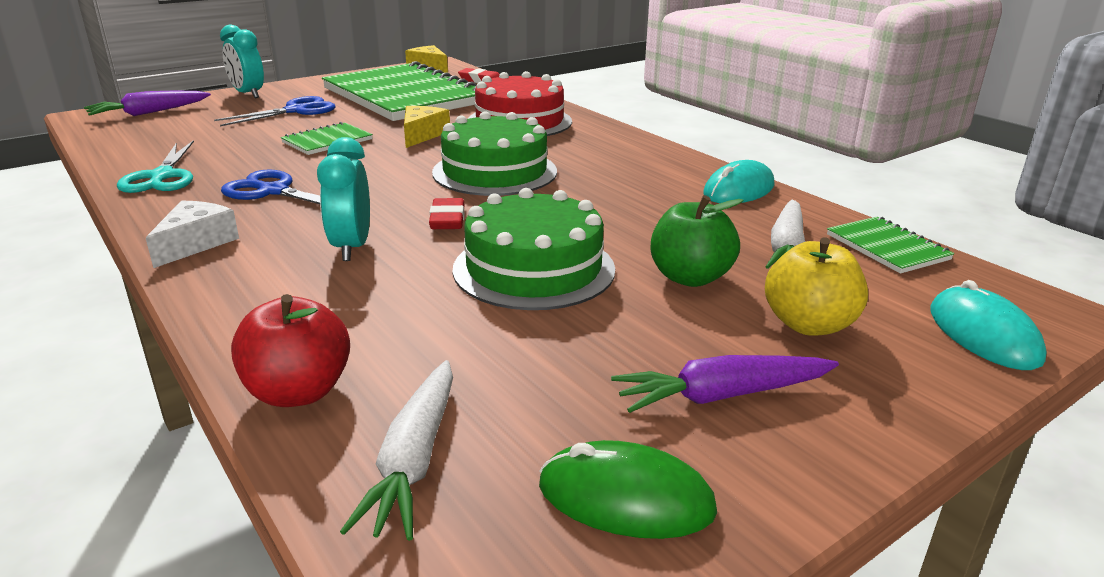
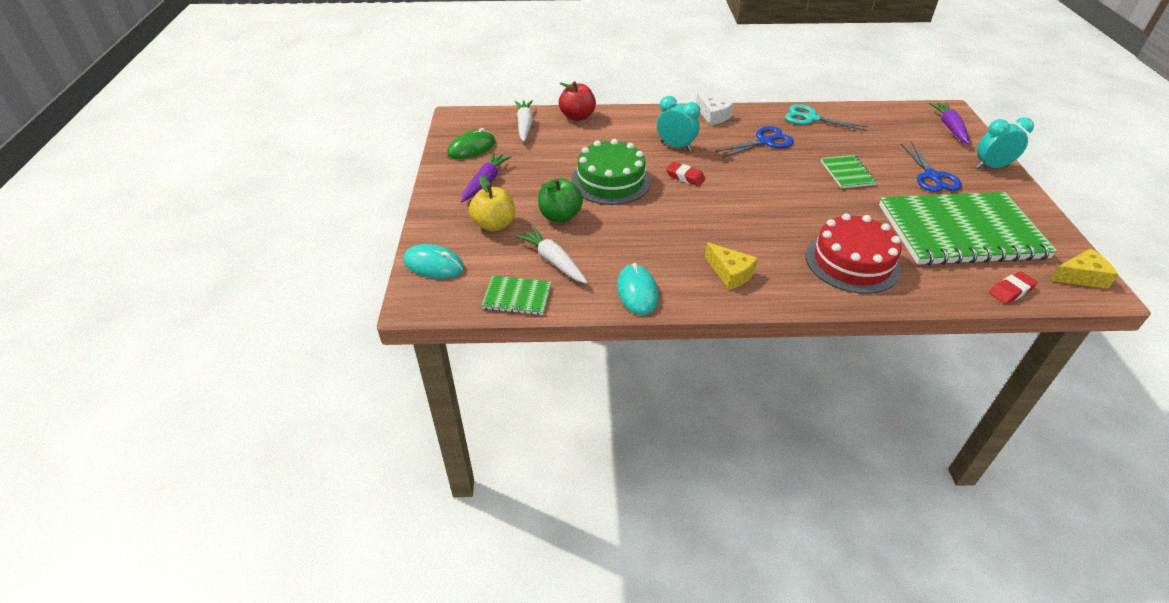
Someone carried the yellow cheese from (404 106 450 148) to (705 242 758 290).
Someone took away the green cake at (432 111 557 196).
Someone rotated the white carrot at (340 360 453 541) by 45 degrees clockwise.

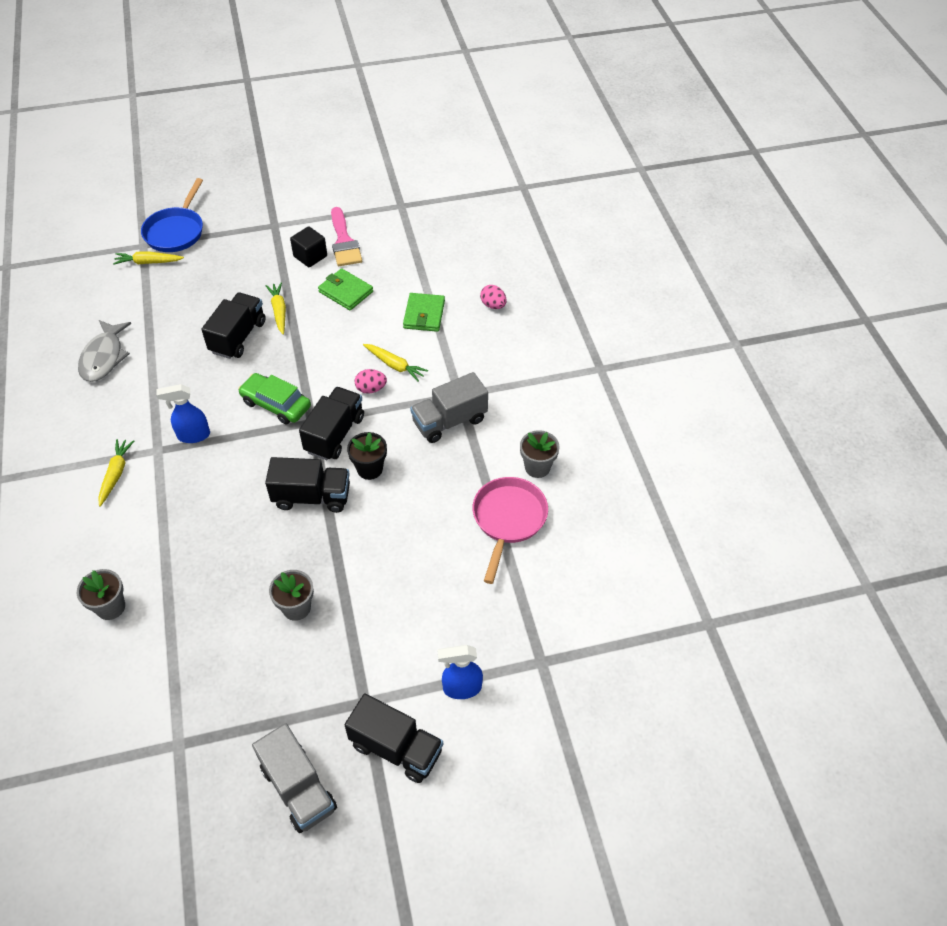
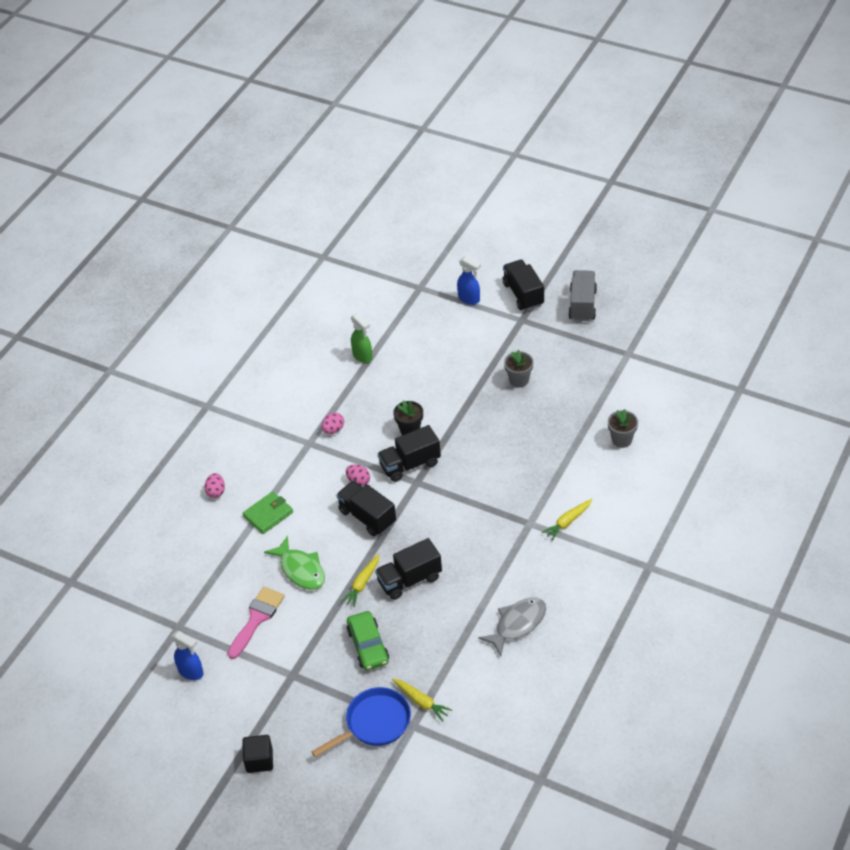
Someone carried the black cube from (290 226 327 267) to (242 735 273 773).
Someone swapped the green wallet at (318 268 373 311) for the green fish at (264 536 325 590).
Someone took away the yellow carrot at (363 344 428 382).
Someone swapped the grey truck at (410 372 488 443) for the pink egg at (322 412 344 434).
Someone carried the green car from (238 373 311 425) to (347 611 389 670).
Someone carried the blue spray bottle from (156 384 210 443) to (171 631 204 680).
Someone took away the grey flower pot at (520 430 560 478).
Someone carried the black truck from (265 457 350 513) to (336 481 396 536).
Someone swapped the pink pan at (473 477 548 584) for the green spray bottle at (351 313 372 363).

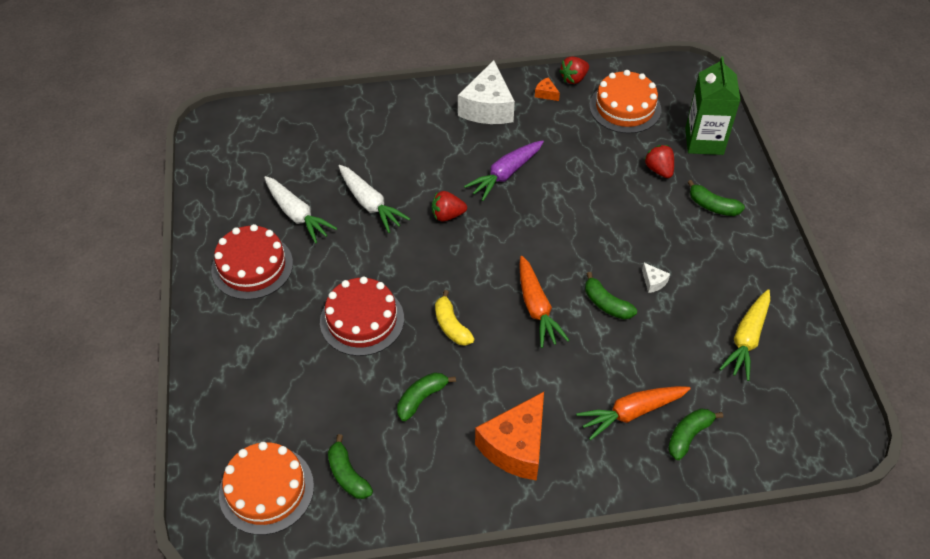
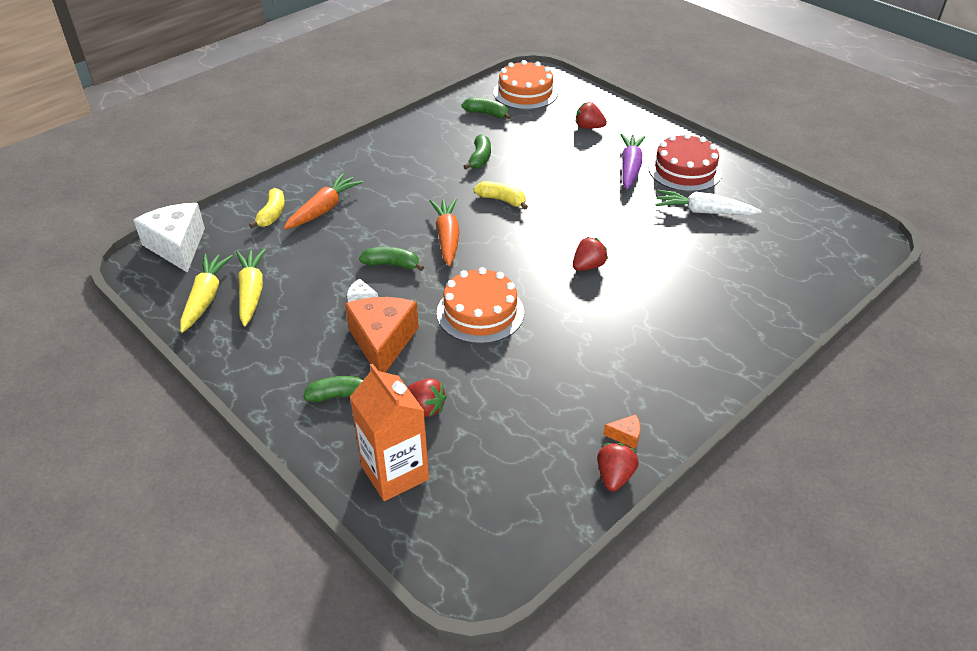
Someone repainted the green carton at (685 56 741 155), which became the orange carton at (350 364 429 501).
Someone carried the white cheese from (458 60 515 124) to (134 203 205 272).
Someone carried the orange cake from (589 70 661 134) to (437 267 524 344).
Someone carried the purple carrot from (464 140 544 201) to (621 134 645 189).
Someone took away the white carrot at (339 165 410 233).
Someone rotated the orange carrot at (519 256 569 348) by 45 degrees clockwise.
Someone took away the red cake at (320 276 404 356).
Someone carried the orange cheese from (475 392 544 481) to (345 297 419 372).
Someone repainted the green banana at (668 408 723 460), which became the yellow banana at (249 188 285 228).
Someone put down the red strawberry at (576 102 607 129).
Someone put down the yellow carrot at (180 254 233 333).

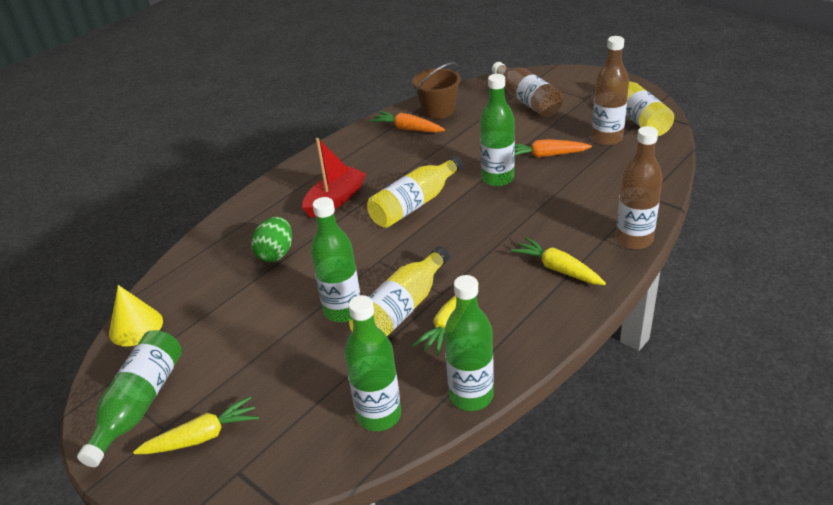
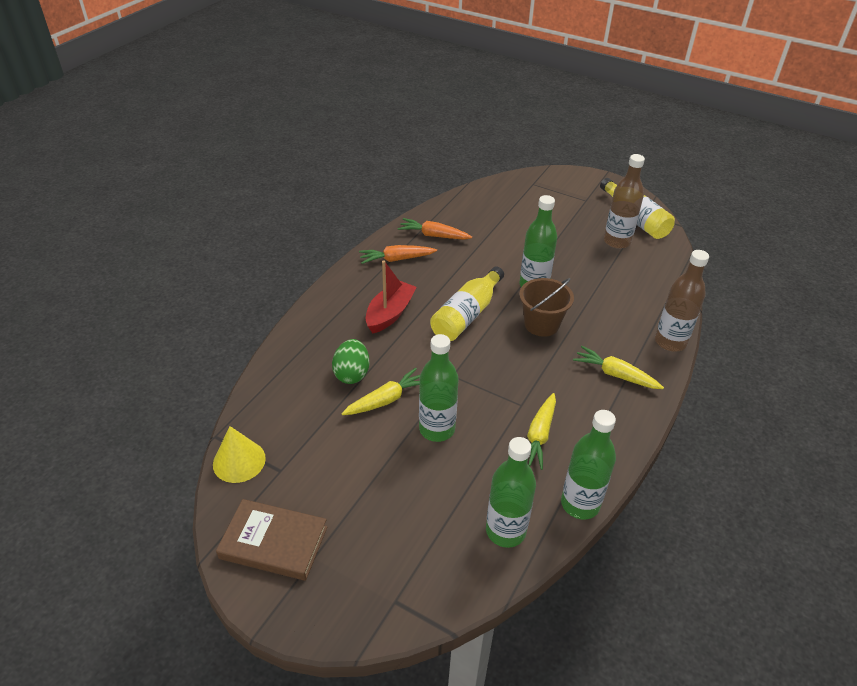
Someone carried the brown bucket from (412 62 461 119) to (519 278 574 337).
Someone took away the brown bottle at (492 62 563 117).
Someone carried the orange carrot from (515 139 592 158) to (359 245 437 264).
Someone took away the yellow bottle at (349 246 450 336).
Someone swapped the green bottle at (77 330 182 467) for the brown book at (216 499 328 581).
Someone carried the yellow carrot from (133 396 259 454) to (341 368 420 415).

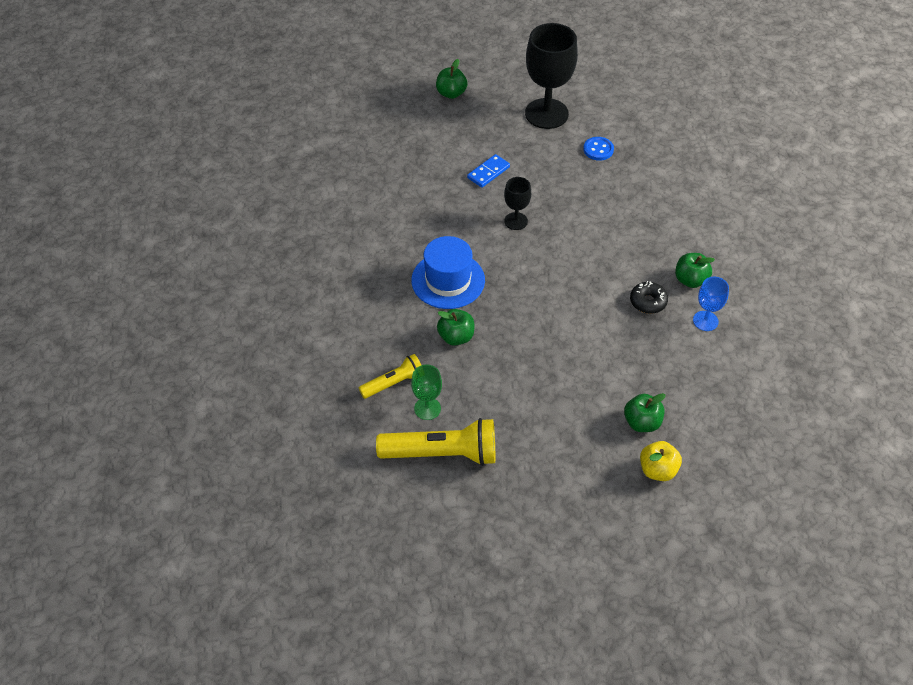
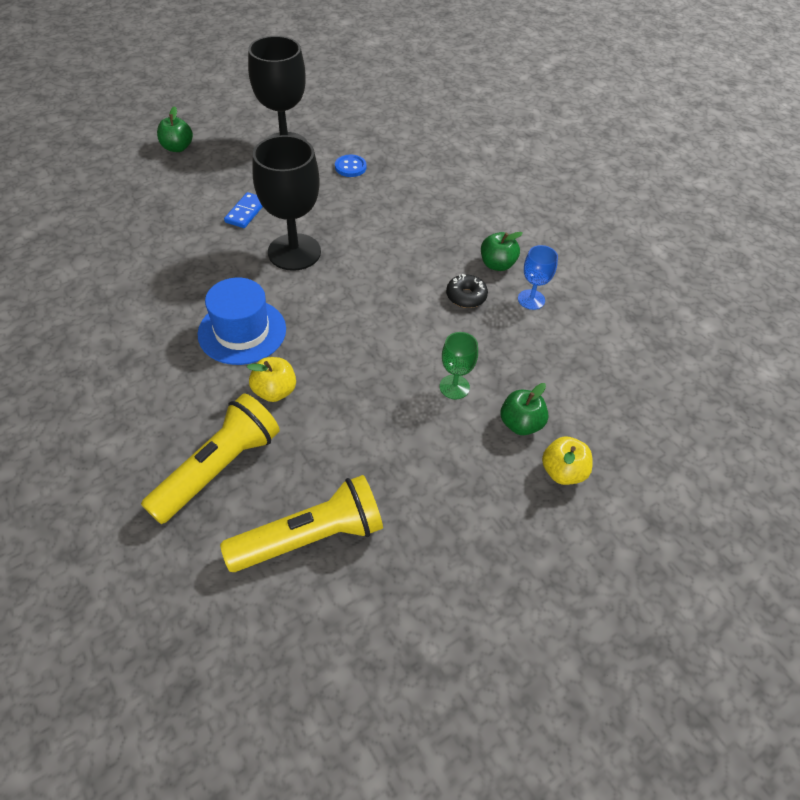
Someone scaled the black goblet at (504 177 531 230) by 2.01.
Someone repainted the green apple at (437 309 474 346), which became the yellow apple at (247 357 296 402).
Someone scaled the yellow flashlight at (359 354 421 399) by 1.71.
Someone carried the green goblet from (411 365 442 420) to (439 332 478 399).

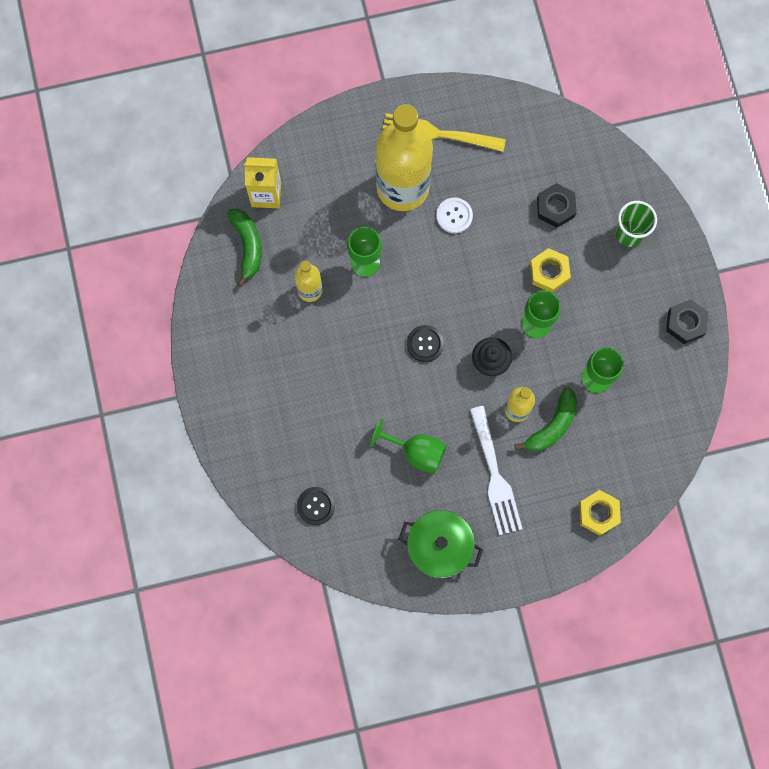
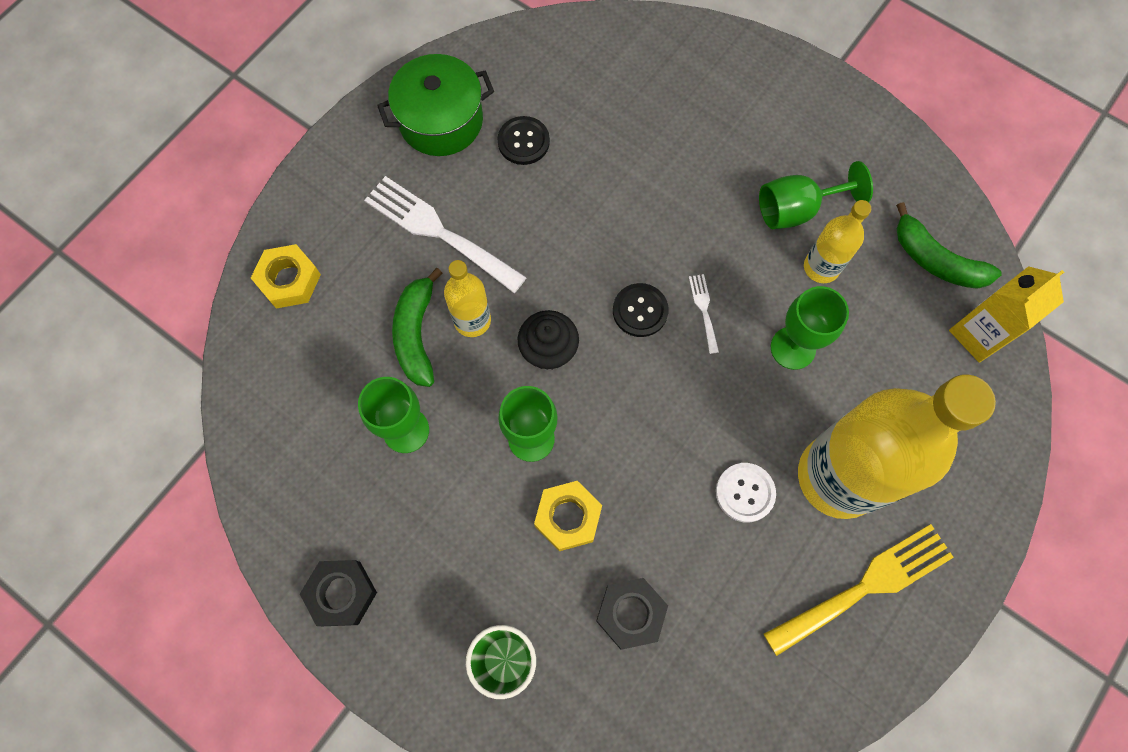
Someone carried the green goblet from (370 419 447 474) to (759 161 873 229).
Someone carried the black button from (297 487 335 525) to (497 116 550 165).
Someone put down the white fork at (689 274 719 354).

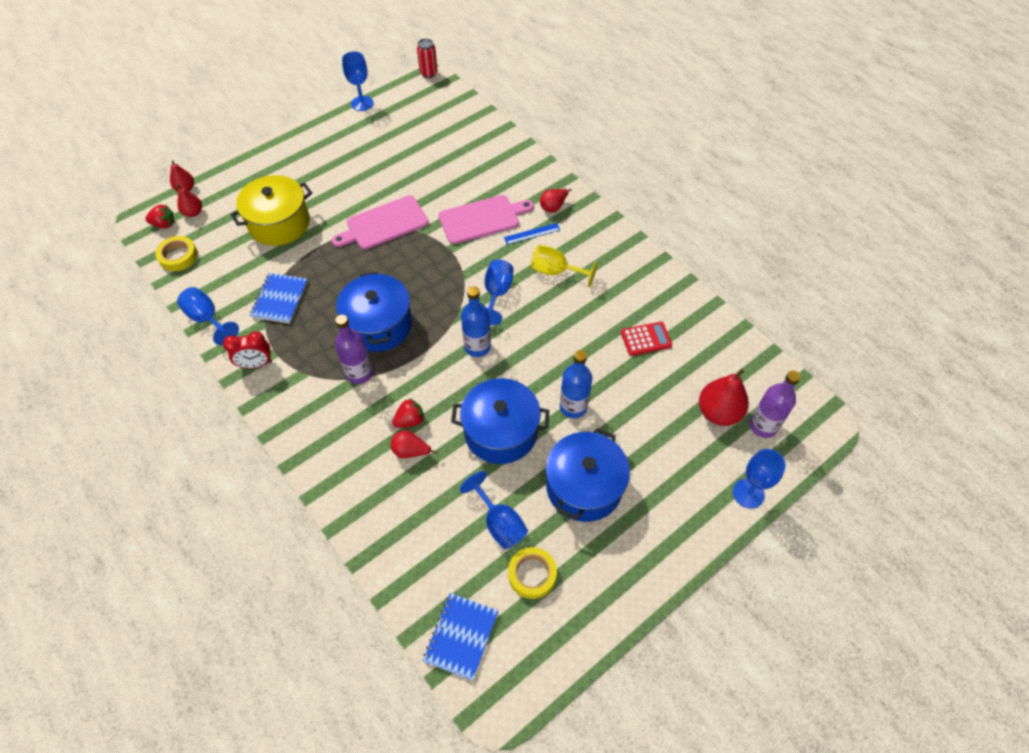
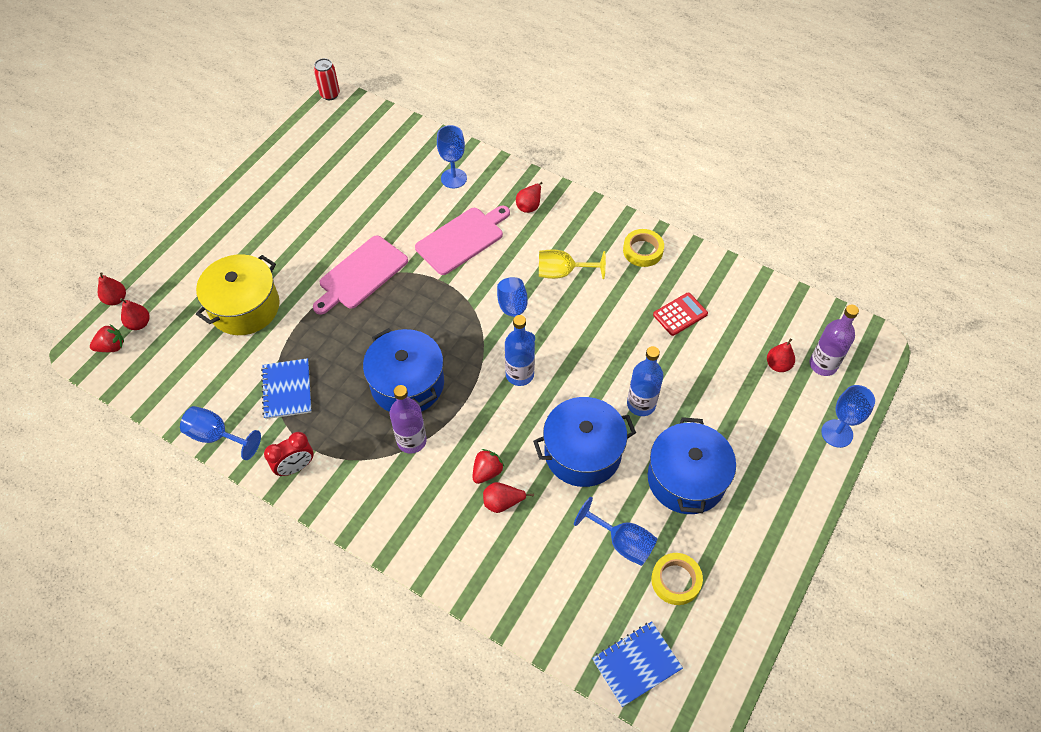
Someone carried the blue goblet from (342 51 373 111) to (437 125 467 188).
Someone took away the blue ruler at (504 223 560 245).
Someone carried the yellow tape from (155 236 198 271) to (623 229 664 267).
Someone scaled the red pear at (699 369 749 426) by 0.58.
Someone rotated the blue notebook at (423 593 498 681) by 60 degrees clockwise.

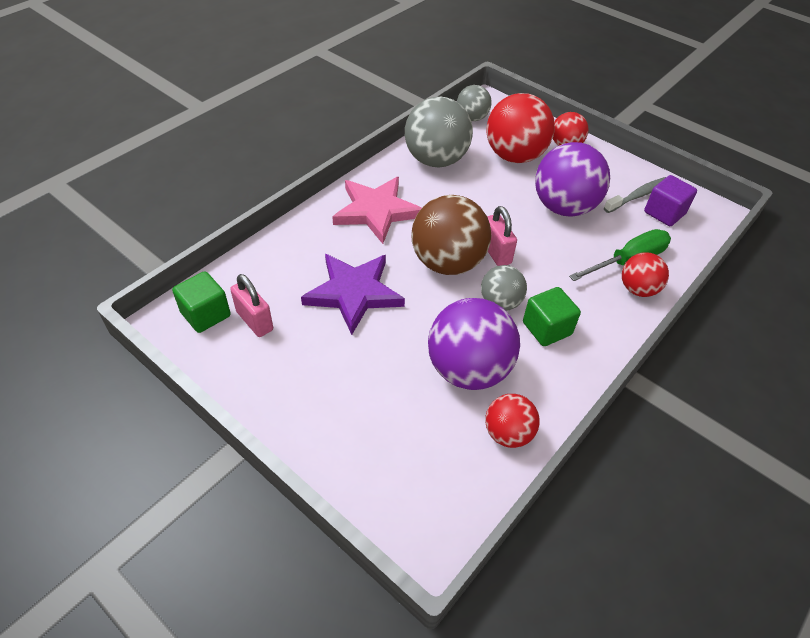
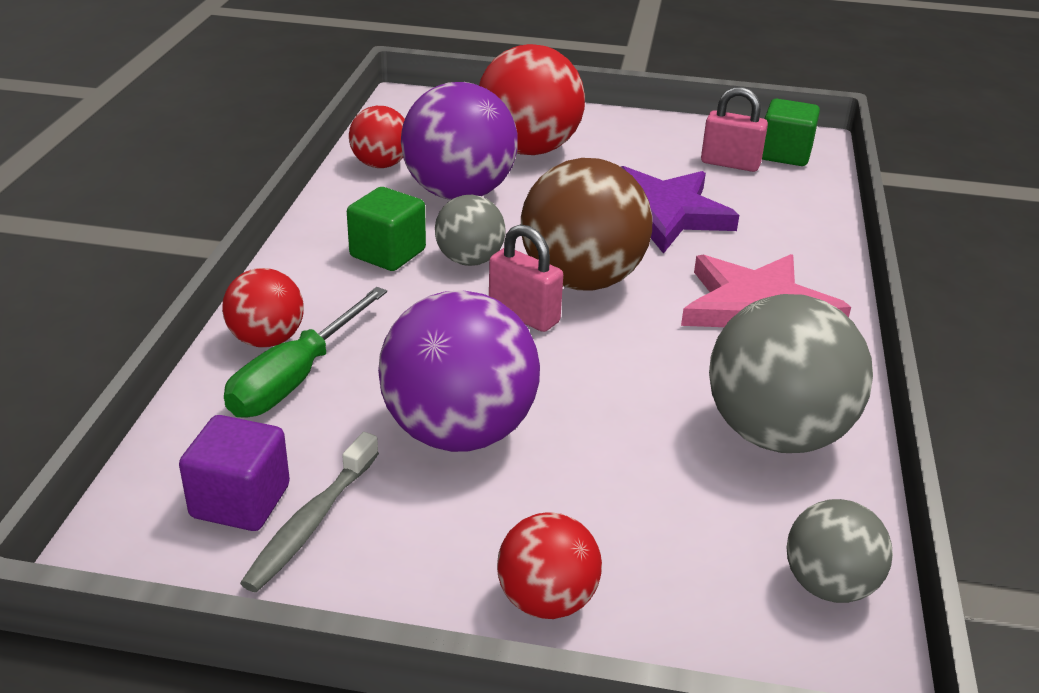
Someone carried the red ball from (486 93 555 163) to (479 44 585 155).

